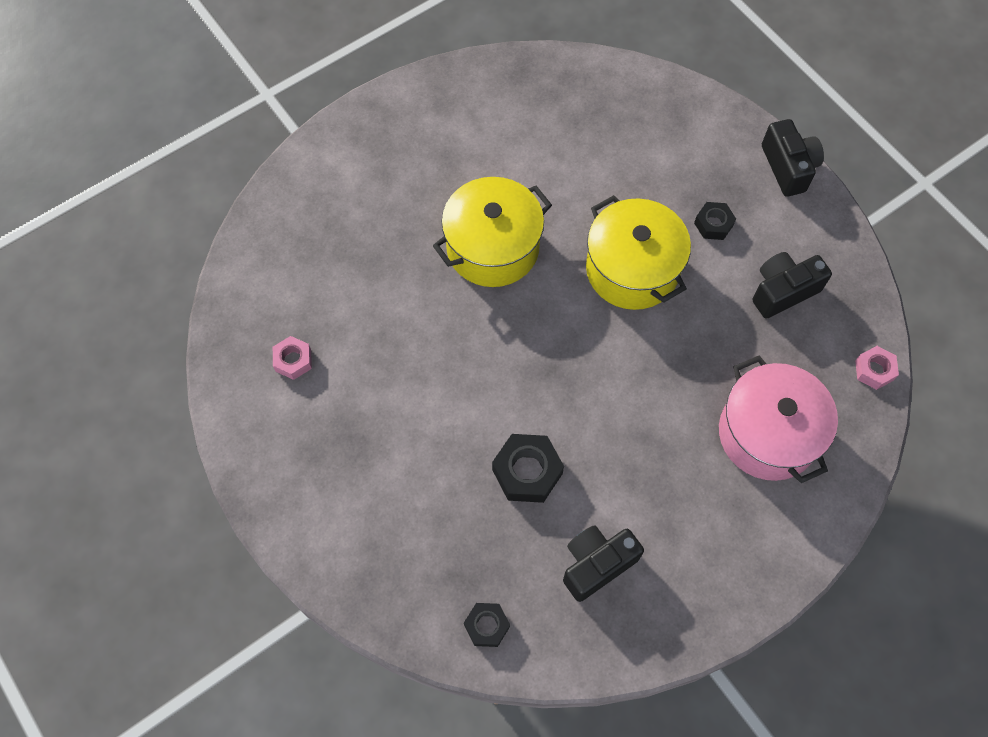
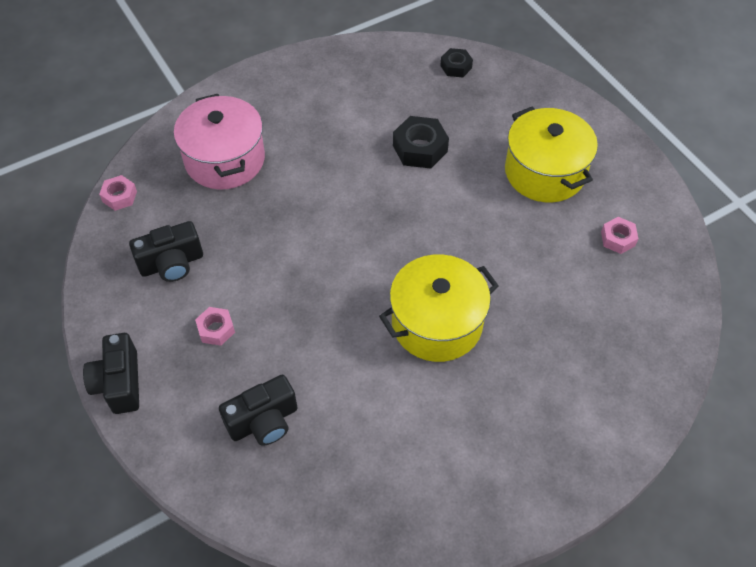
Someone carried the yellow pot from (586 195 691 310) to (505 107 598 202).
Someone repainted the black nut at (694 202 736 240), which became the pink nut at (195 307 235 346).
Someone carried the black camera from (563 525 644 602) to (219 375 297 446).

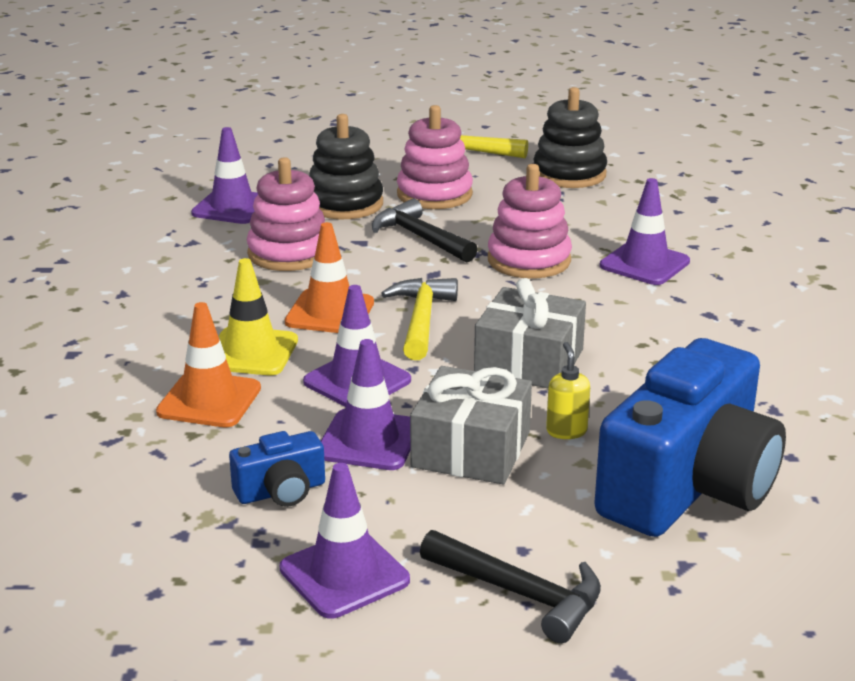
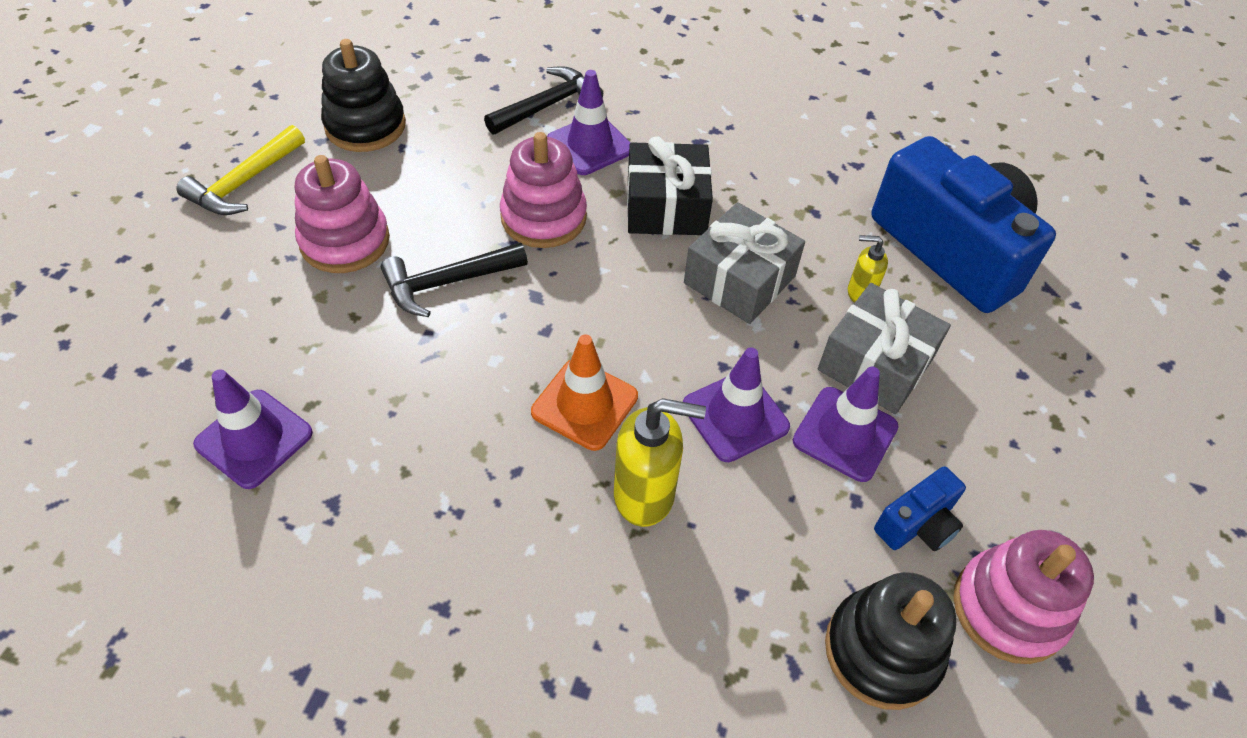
Someone carried the black stacking toy from (309 114 383 219) to (825 572 957 710).
Someone carried the pink stacking toy from (247 157 325 271) to (953 530 1094 664).
Someone swapped the yellow traffic cone at (218 258 298 375) for the yellow soap dispenser at (614 398 706 527).
Someone took away the yellow hammer at (381 278 458 360).
Someone took away the orange traffic cone at (156 302 261 427).
Someone rotated the blue camera at (229 431 325 507) by 60 degrees clockwise.
Someone took away the purple traffic cone at (280 463 410 619).
Someone carried the black hammer from (420 530 601 643) to (484 66 603 134).
Someone put down the black gift at (627 136 713 235).

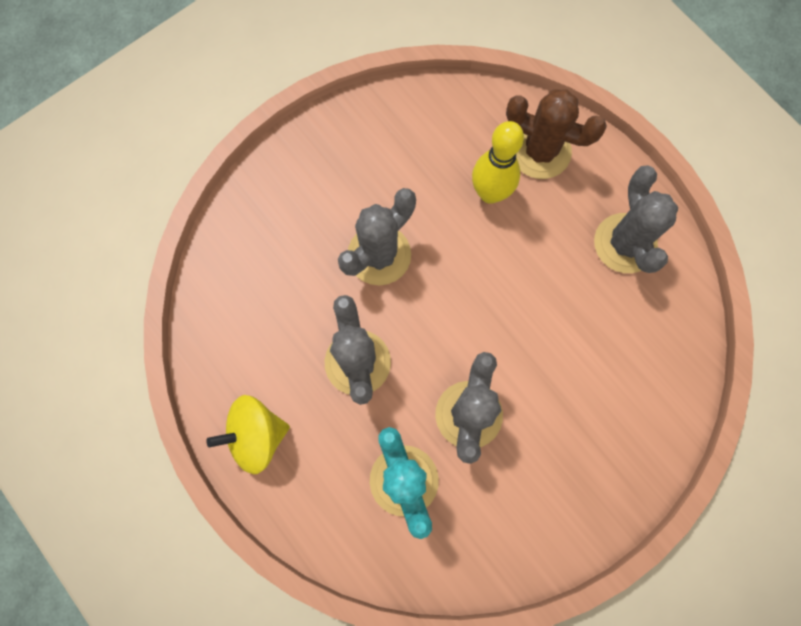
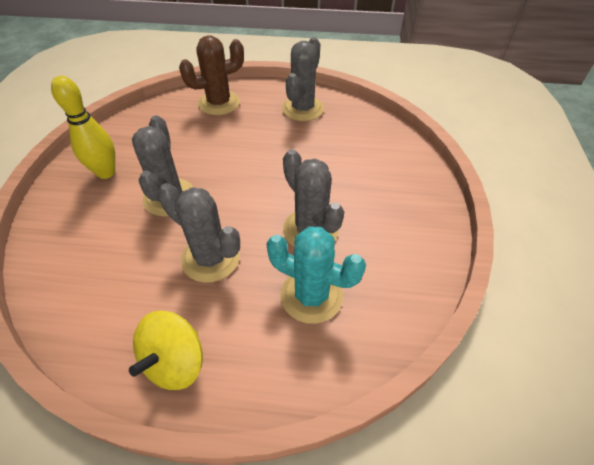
Someone carried the yellow bowling pin from (472 121 524 204) to (51 76 115 179).
Someone rotated the grey cactus at (594 165 678 273) by 75 degrees clockwise.

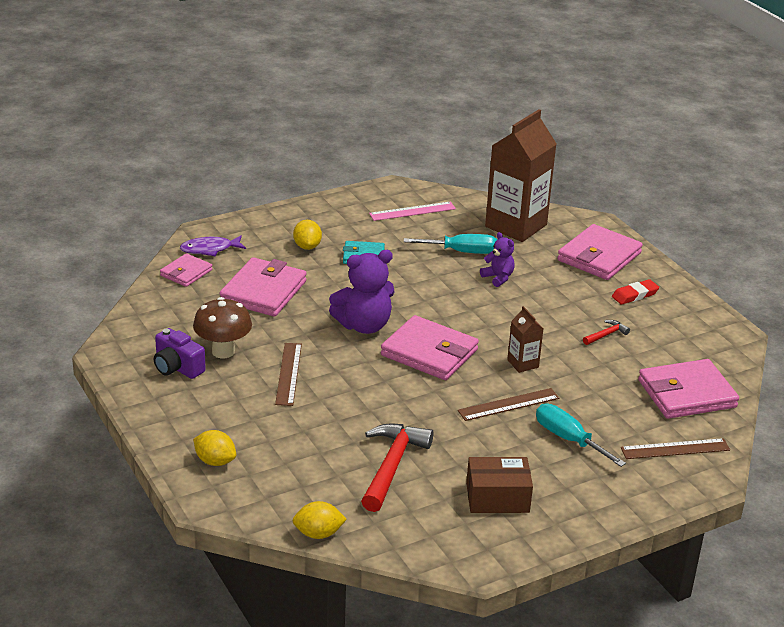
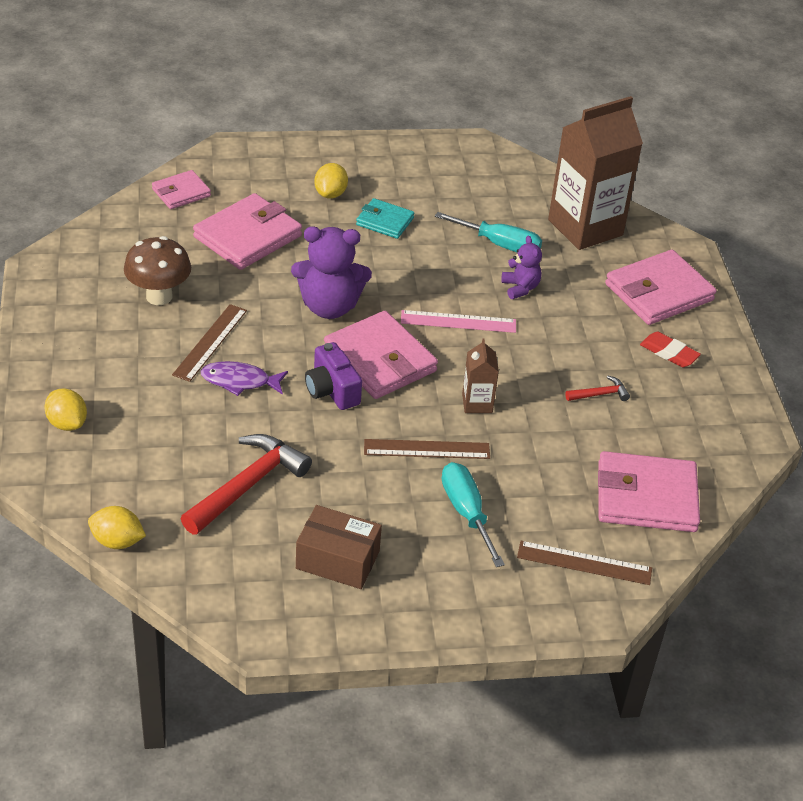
Someone carried the pink ruler from (369 201 456 221) to (401 310 516 333).
Someone carried the purple fish from (180 235 246 256) to (201 361 288 396).
Someone rotated the red eraser at (612 279 659 305) by 45 degrees clockwise.
Someone carried the purple camera from (154 328 206 379) to (305 342 362 410).

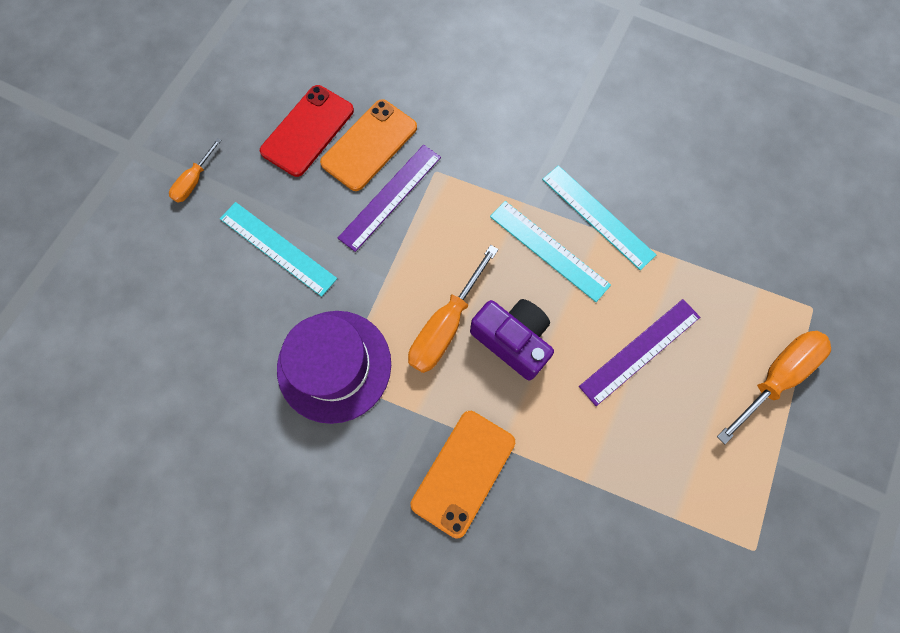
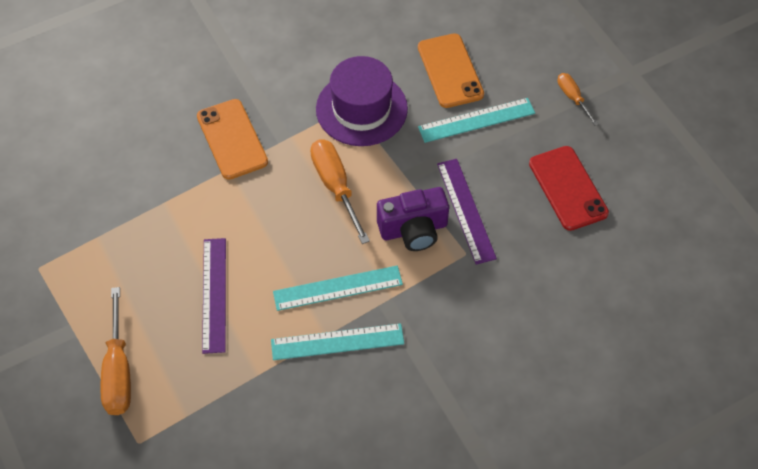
Someone carried the orange phone from (320 99 417 191) to (418 33 484 108).
Someone carried the purple camera from (470 299 554 380) to (377 187 449 251).

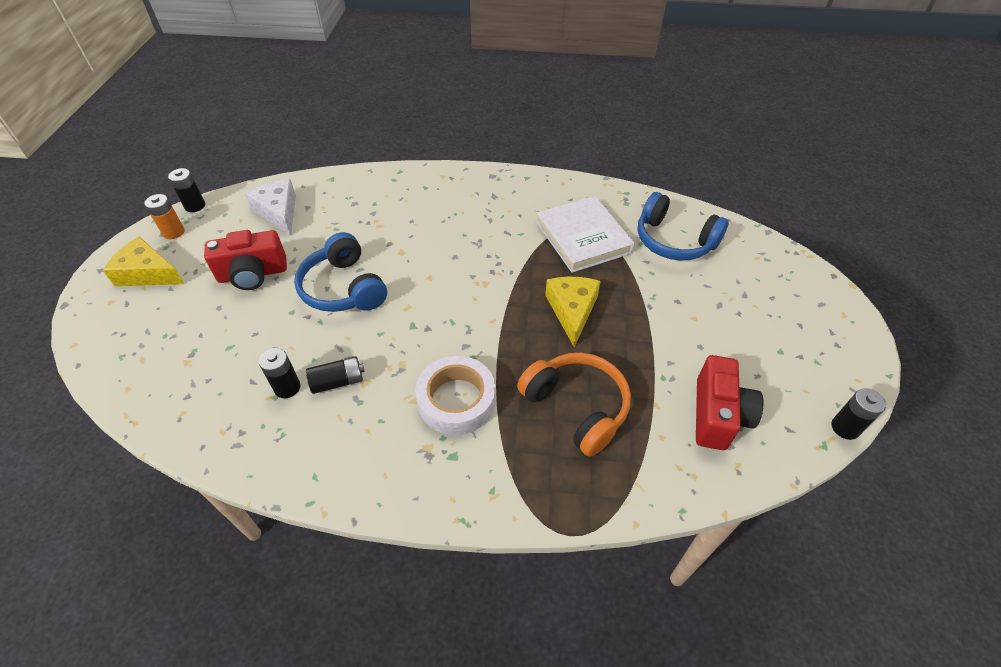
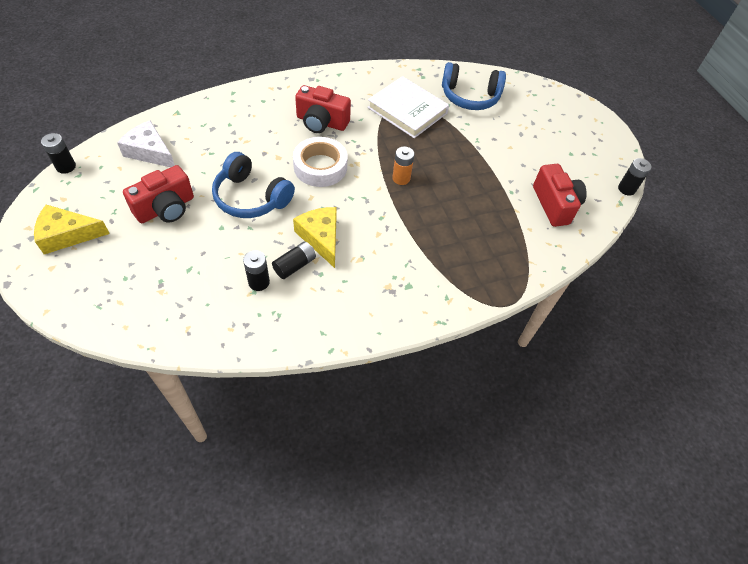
Someone carried the orange battery from (144 194 184 239) to (392 147 414 185).
Someone carried the yellow cheese from (545 277 601 347) to (293 207 337 268).
Someone took away the orange headphones at (517 353 631 457).
Someone carried the white tape from (415 356 496 435) to (293 137 348 187).
Someone put down the red camera at (295 85 351 133).

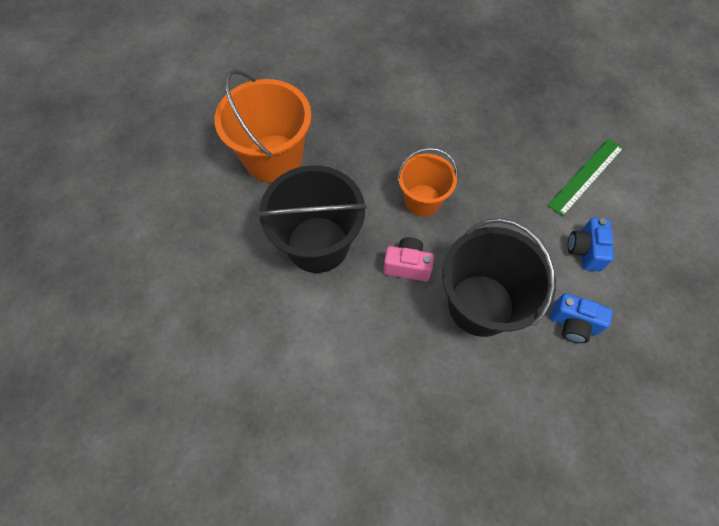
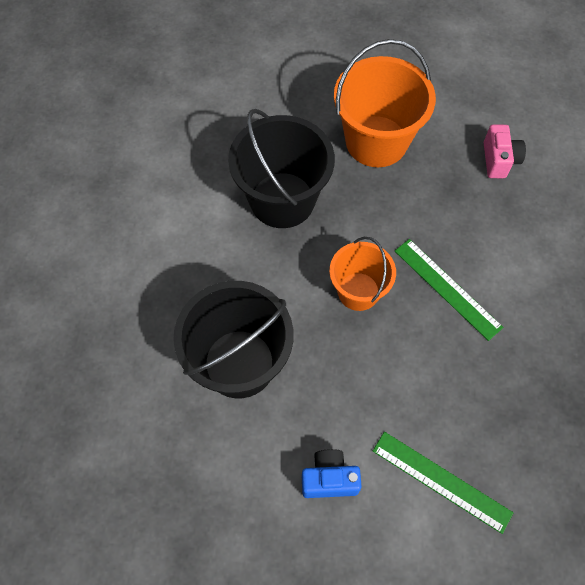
Someone carried the pink camera from (383 237 434 282) to (484 125 526 178).
Someone took away the blue camera at (550 293 613 343).
Someone put down the green ruler at (395 239 503 341).

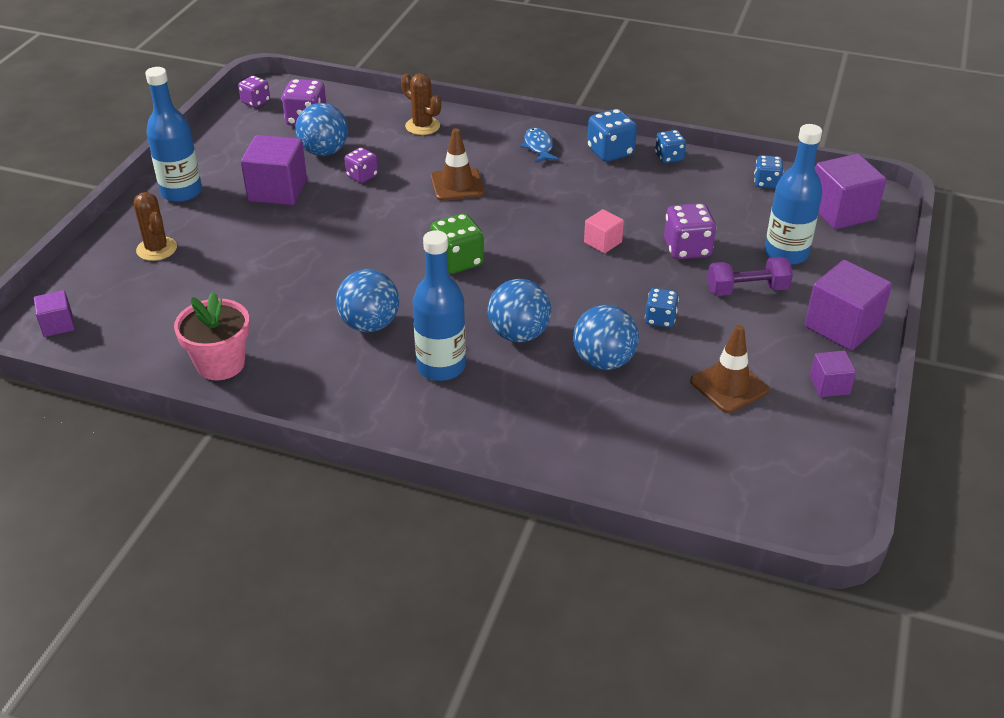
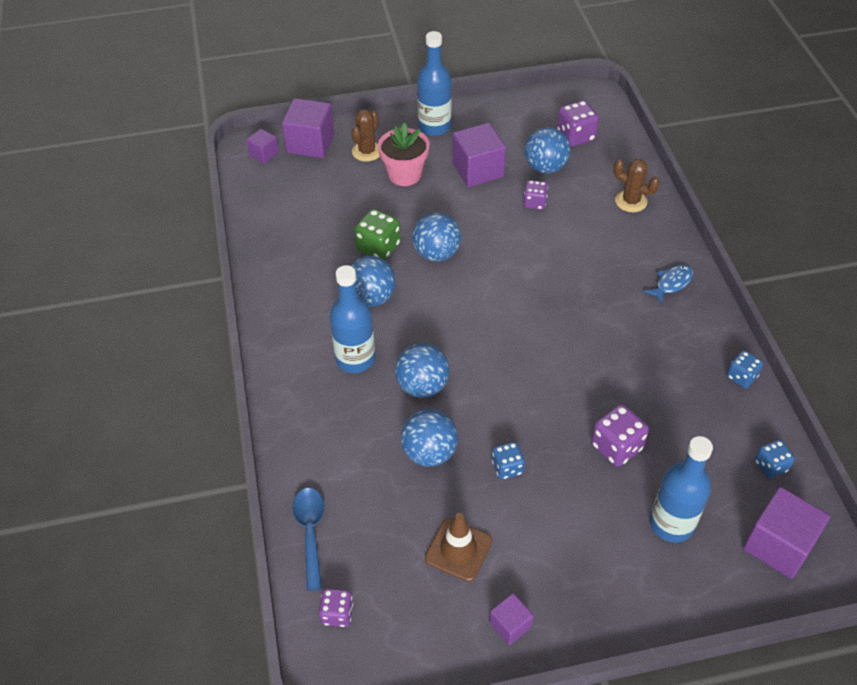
Someone rotated the brown cactus at (401 73 441 135) by 75 degrees counterclockwise.
Someone carried the purple dice from (238 76 270 108) to (319 588 353 627).
Someone took away the blue dice at (587 109 637 162).
Someone took away the brown traffic cone at (431 128 485 201).
Someone took away the pink cube at (584 209 624 253).
Someone carried the green dice from (430 213 484 274) to (354 209 400 260).
Someone took away the purple dumbbell at (708 257 793 296).
Someone carried the purple cube from (805 260 892 351) to (282 98 334 158).
Someone carried the pink flower pot from (174 292 250 380) to (378 123 429 186).
Someone put down the blue ball at (412 212 461 262).
Someone put down the blue spoon at (293 488 324 591).

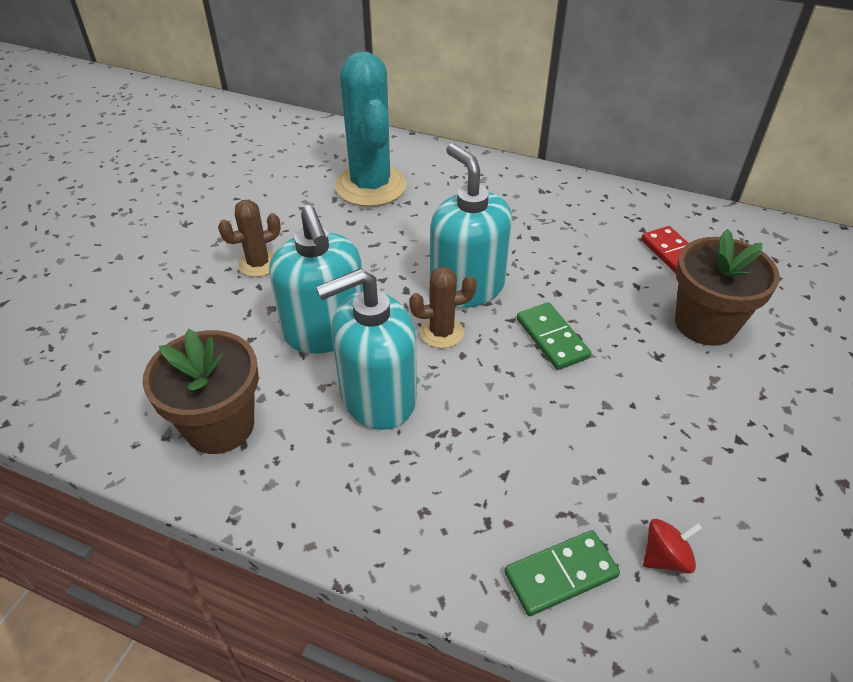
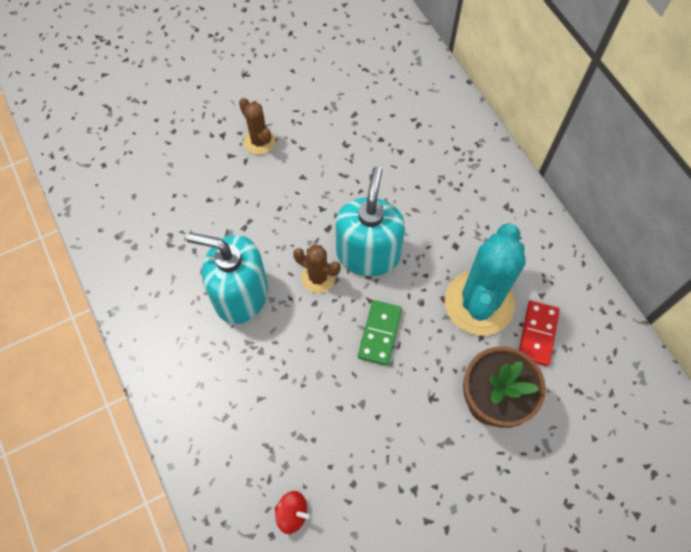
Someone carried the turquoise cactus from (335 51 407 207) to (445 223 526 335).
Someone rotated the brown cactus at (218 200 281 277) by 45 degrees clockwise.
Someone took away the turquoise soap dispenser at (269 205 363 354).
Someone took away the brown flower pot at (143 329 259 454).
Someone took away the green domino at (505 530 620 616).

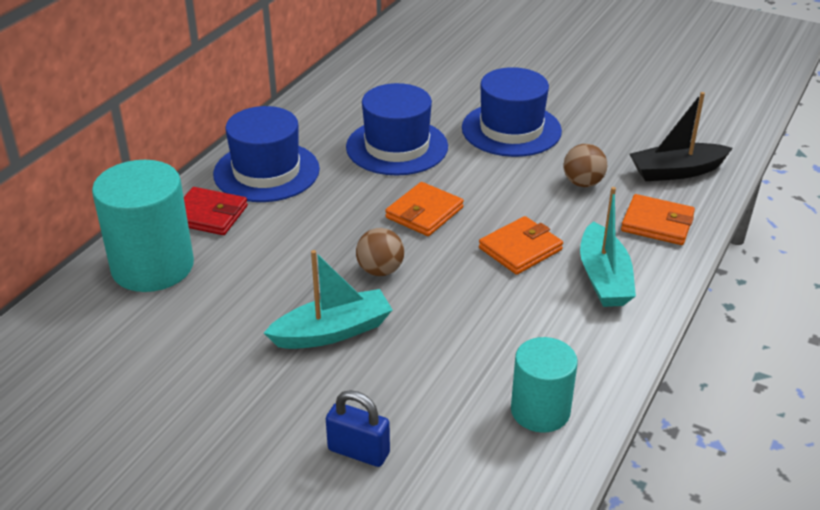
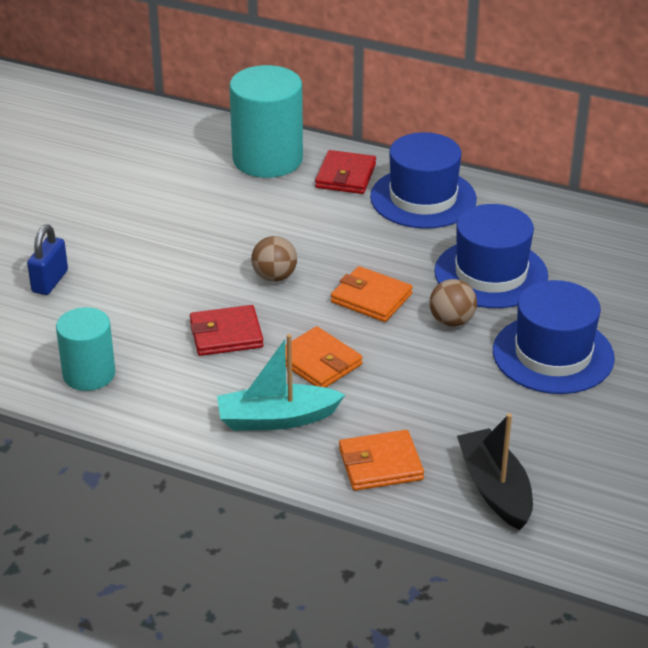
Someone carried the brown ball from (563 144 607 187) to (429 279 477 327).
Someone rotated the orange wallet at (621 194 695 245) by 60 degrees clockwise.
Someone took away the turquoise boat at (264 250 393 349).
Someone put down the red wallet at (190 305 264 356).

